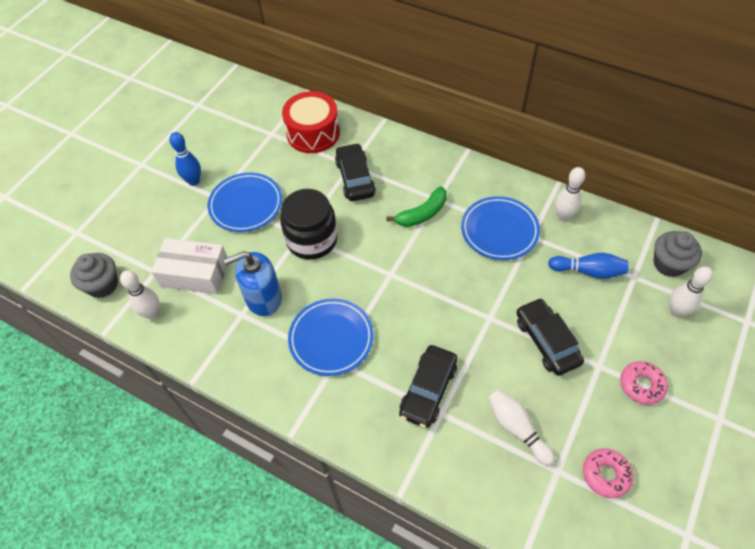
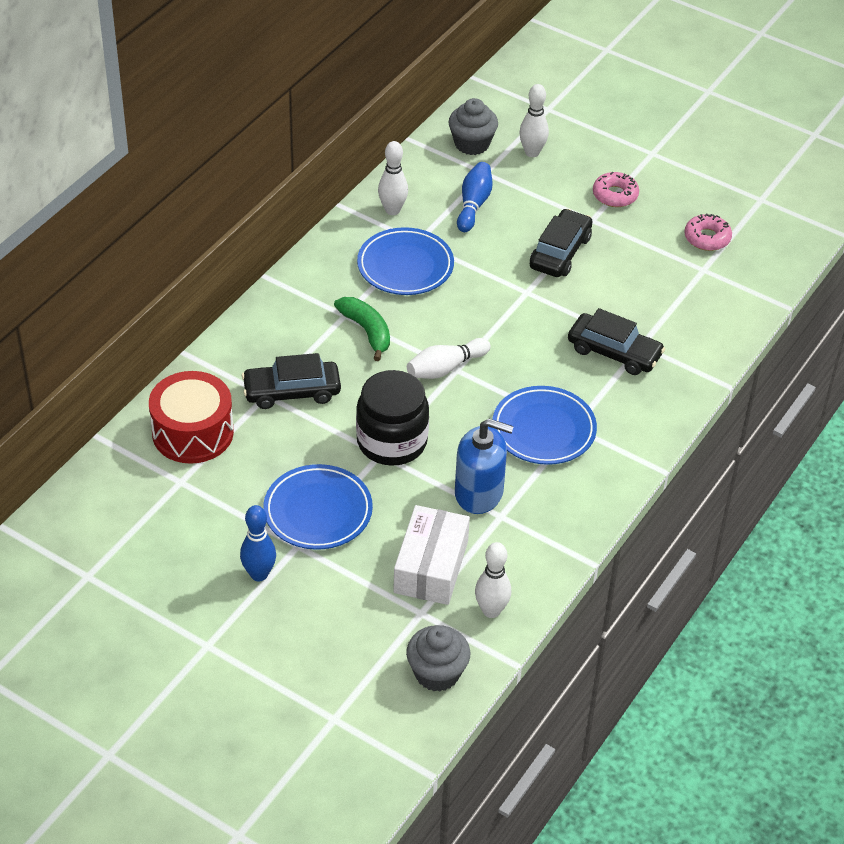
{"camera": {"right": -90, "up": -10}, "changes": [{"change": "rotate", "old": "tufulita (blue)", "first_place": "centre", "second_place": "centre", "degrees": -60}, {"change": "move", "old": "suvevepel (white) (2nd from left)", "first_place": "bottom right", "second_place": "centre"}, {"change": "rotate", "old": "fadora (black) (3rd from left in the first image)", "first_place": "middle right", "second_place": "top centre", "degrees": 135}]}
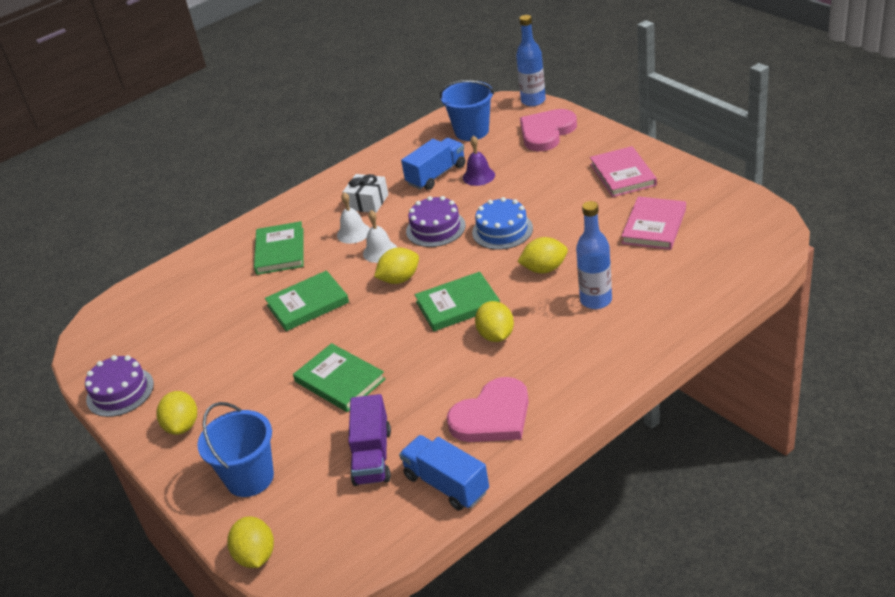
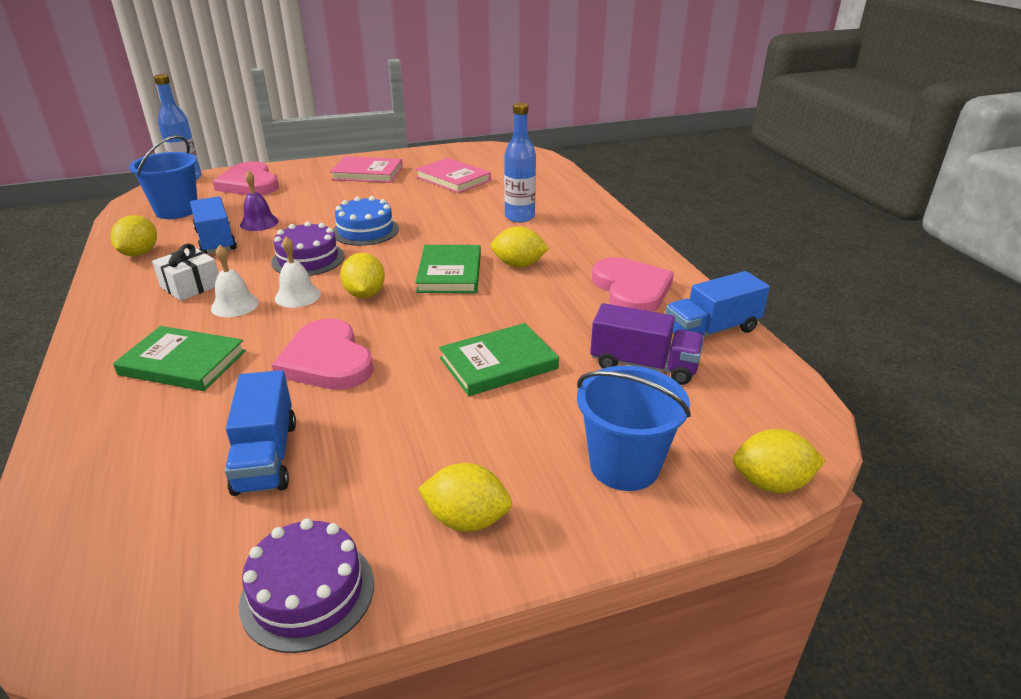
{"camera": {"right": -75, "up": -5}, "changes": [{"change": "replace", "old": "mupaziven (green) (2nd from left)", "new": "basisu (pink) (2nd from left)", "first_place": "centre", "second_place": "middle left"}, {"change": "move", "old": "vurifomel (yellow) (5th from left in the first image)", "new": "vurifomel (yellow) (1st from left)", "first_place": "centre", "second_place": "middle left"}, {"change": "insert", "new": "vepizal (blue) (2nd from left)", "second_place": "middle left"}]}
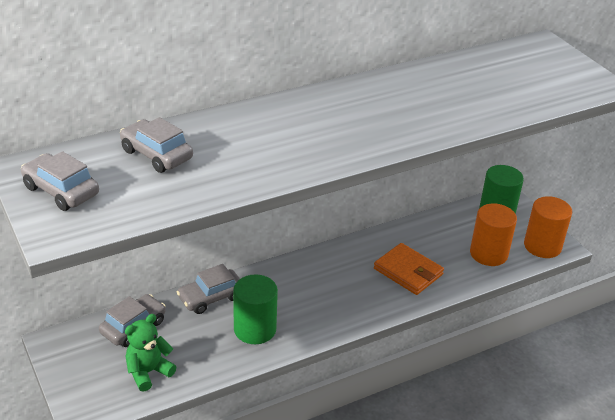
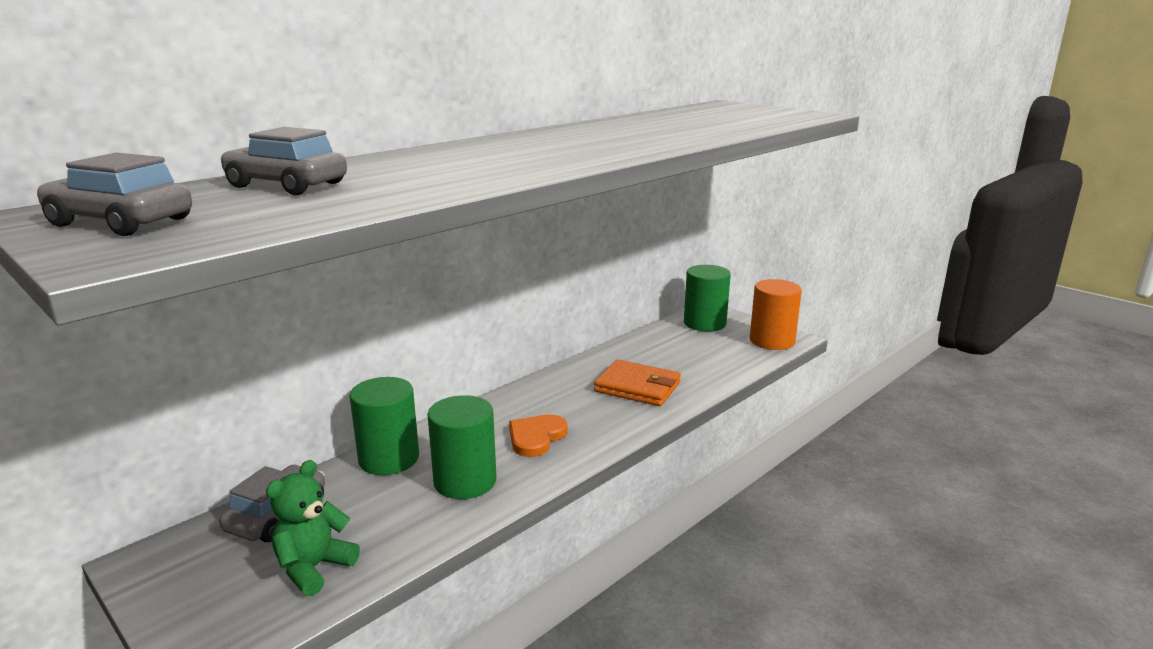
{"camera": {"right": -15, "up": -15}, "changes": [{"change": "replace", "old": "fadora (grey) (4th from left)", "new": "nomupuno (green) (1st from left)", "first_place": "bottom centre", "second_place": "middle left"}, {"change": "delete", "old": "nomupuno (orange) (1st from left)", "first_place": "middle right"}, {"change": "insert", "new": "basisu (orange)", "second_place": "bottom centre"}]}
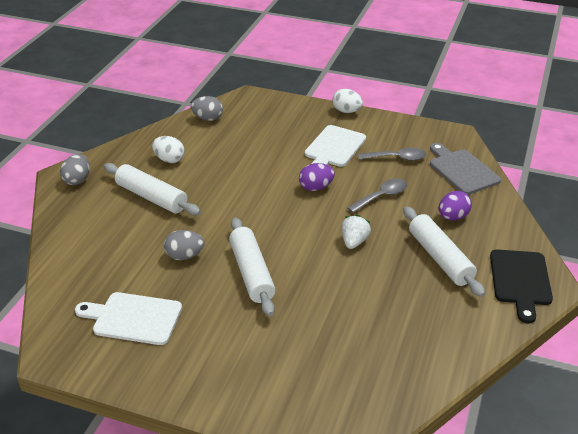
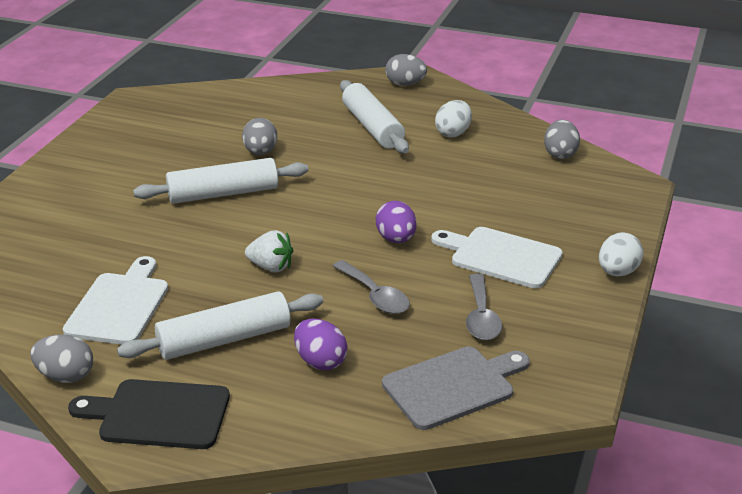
{"camera": {"right": 90, "up": -5}, "changes": [{"change": "move", "old": "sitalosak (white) (1st from left)", "first_place": "bottom left", "second_place": "middle left"}, {"change": "rotate", "old": "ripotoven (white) (1st from left in the first image)", "first_place": "middle left", "second_place": "top centre", "degrees": -60}, {"change": "insert", "new": "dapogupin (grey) (1st from left)", "second_place": "bottom left"}]}
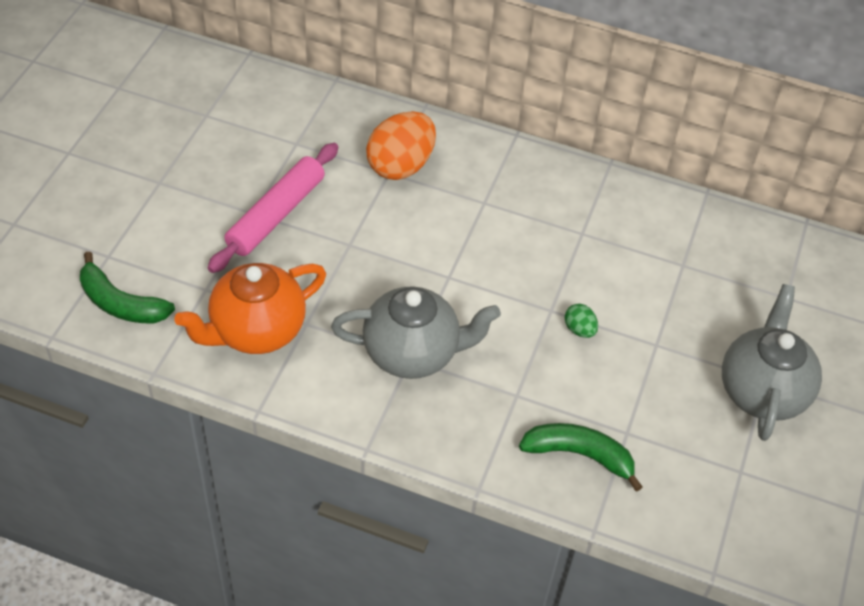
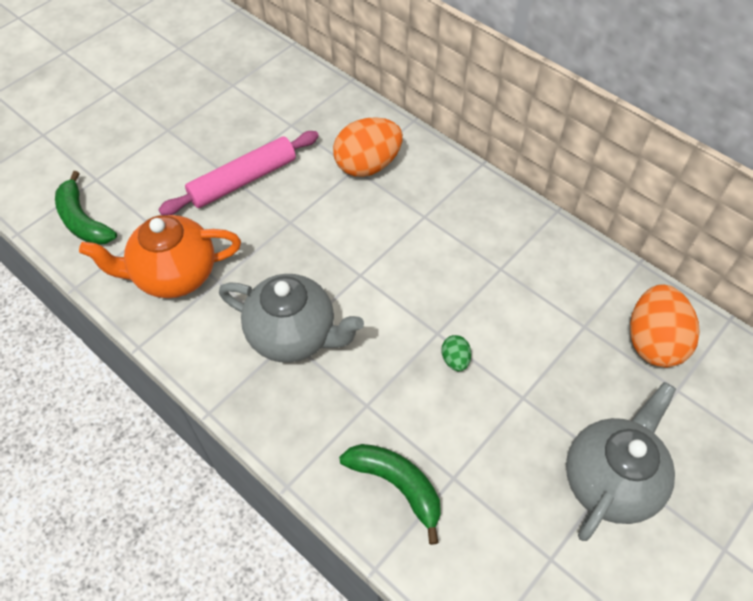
{"camera": {"right": 25, "up": 5}, "changes": [{"change": "insert", "new": "dapogupin (orange) (2nd from left)", "second_place": "middle right"}]}
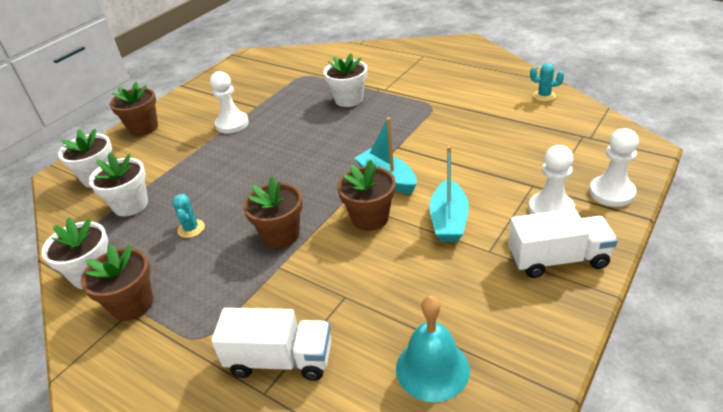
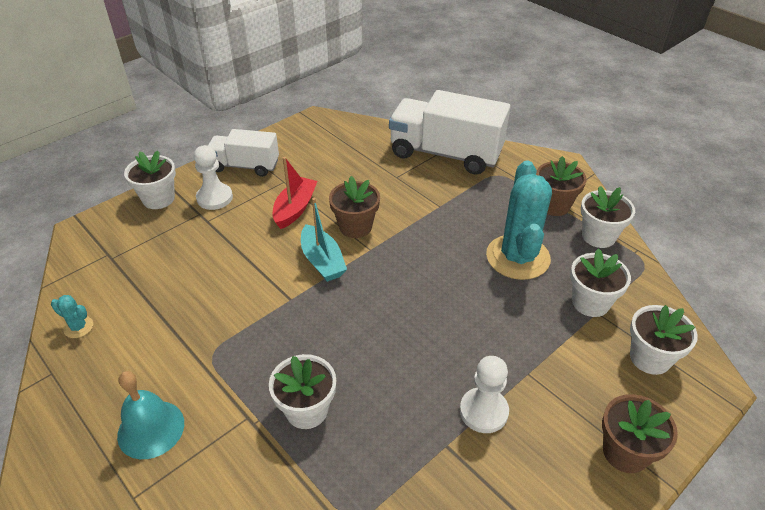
{"camera": {"right": -170, "up": 5}, "changes": [{"change": "resize", "old": "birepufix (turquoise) (1st from left in the first image)", "first_place": "middle left", "second_place": "middle right", "factor": 2.48}, {"change": "resize", "old": "vepizal (white) (1st from left in the first image)", "first_place": "bottom centre", "second_place": "top centre", "factor": 1.67}, {"change": "delete", "old": "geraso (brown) (3rd from left)", "first_place": "centre"}, {"change": "move", "old": "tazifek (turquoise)", "first_place": "bottom centre", "second_place": "bottom left"}, {"change": "recolor", "old": "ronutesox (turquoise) (2nd from left)", "new": "ronutesox (red)", "first_place": "centre", "second_place": "centre"}, {"change": "replace", "old": "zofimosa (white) (3rd from left)", "new": "geraso (white) (1st from left)", "first_place": "middle right", "second_place": "middle left"}]}
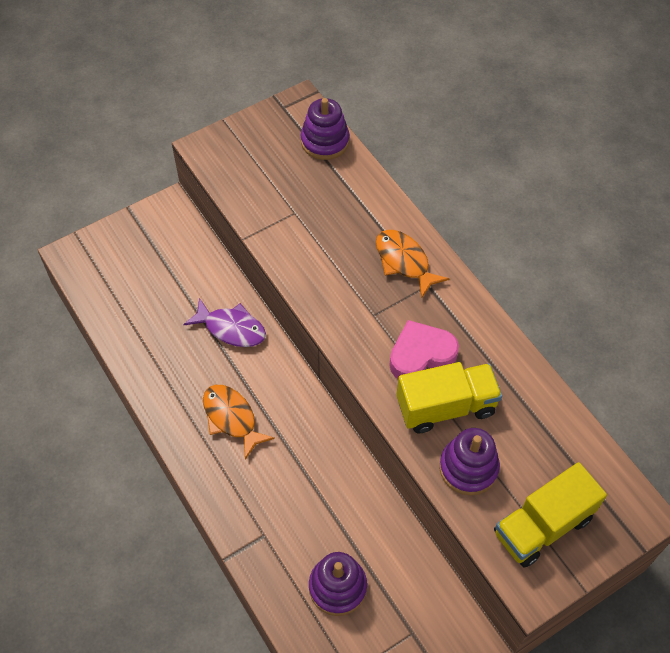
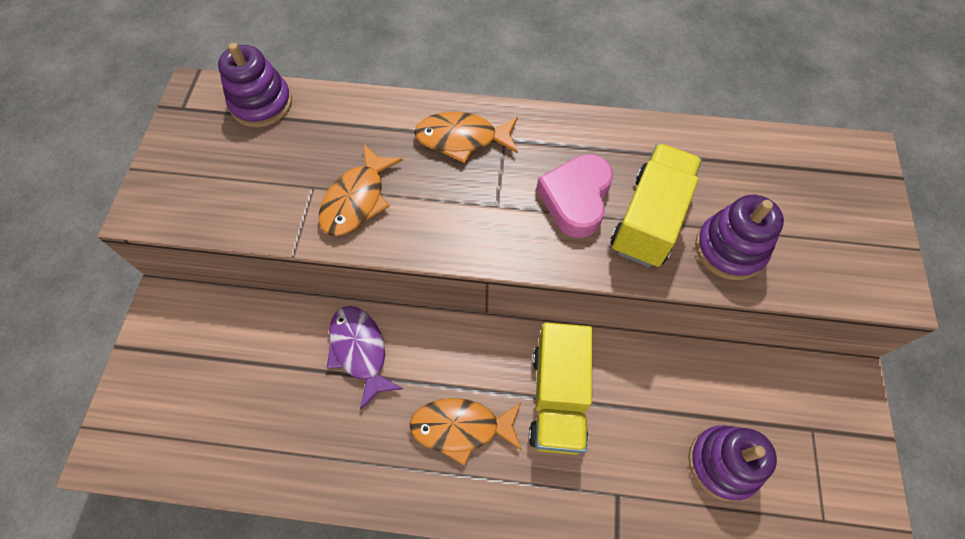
{"camera": {"right": -50, "up": 5}, "changes": [{"change": "rotate", "old": "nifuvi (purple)", "first_place": "centre", "second_place": "centre", "degrees": -90}, {"change": "move", "old": "vepizal (yellow) (2nd from left in the first image)", "new": "vepizal (yellow) (1st from left)", "first_place": "bottom right", "second_place": "bottom centre"}, {"change": "insert", "new": "nifuvi (orange) (1st from left)", "second_place": "centre"}]}
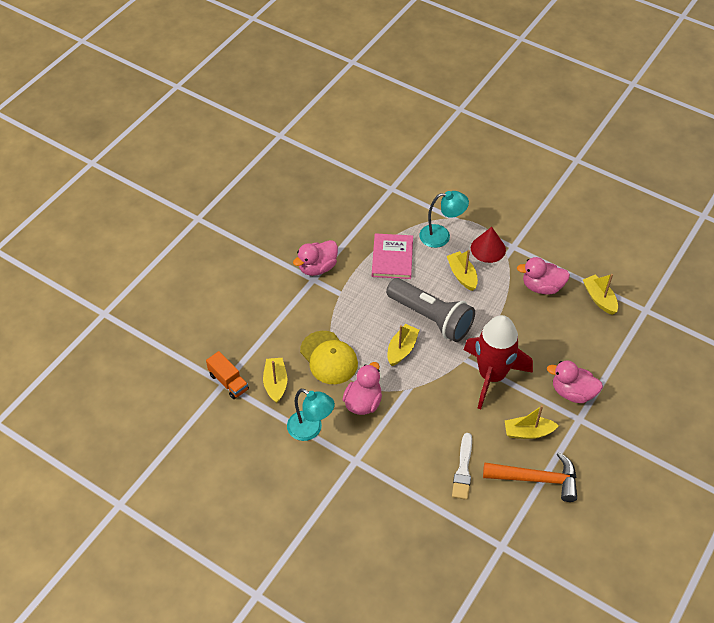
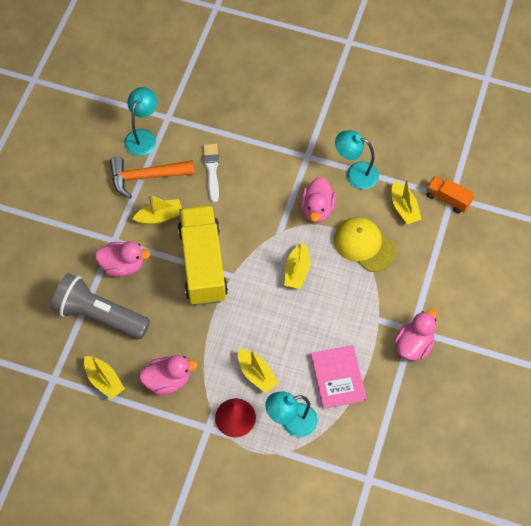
{"camera": {"right": 165, "up": 10}, "changes": [{"change": "move", "old": "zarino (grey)", "first_place": "centre", "second_place": "middle left"}, {"change": "replace", "old": "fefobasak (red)", "new": "vepizal (yellow)", "first_place": "middle right", "second_place": "centre"}, {"change": "insert", "new": "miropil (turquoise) (1st from left)", "second_place": "top left"}]}
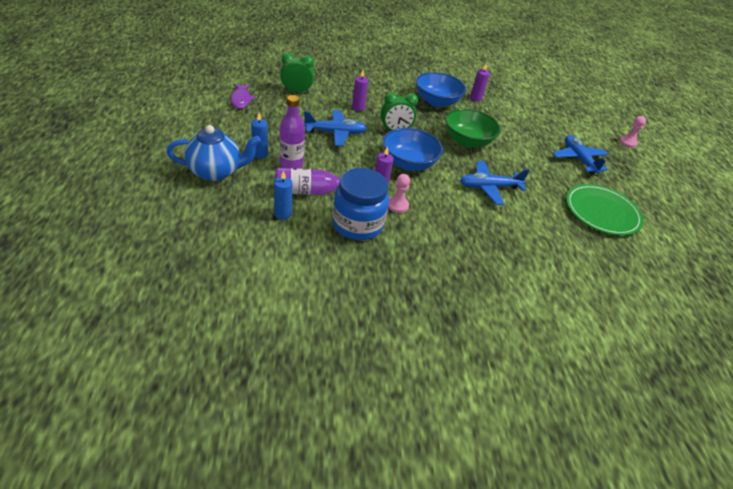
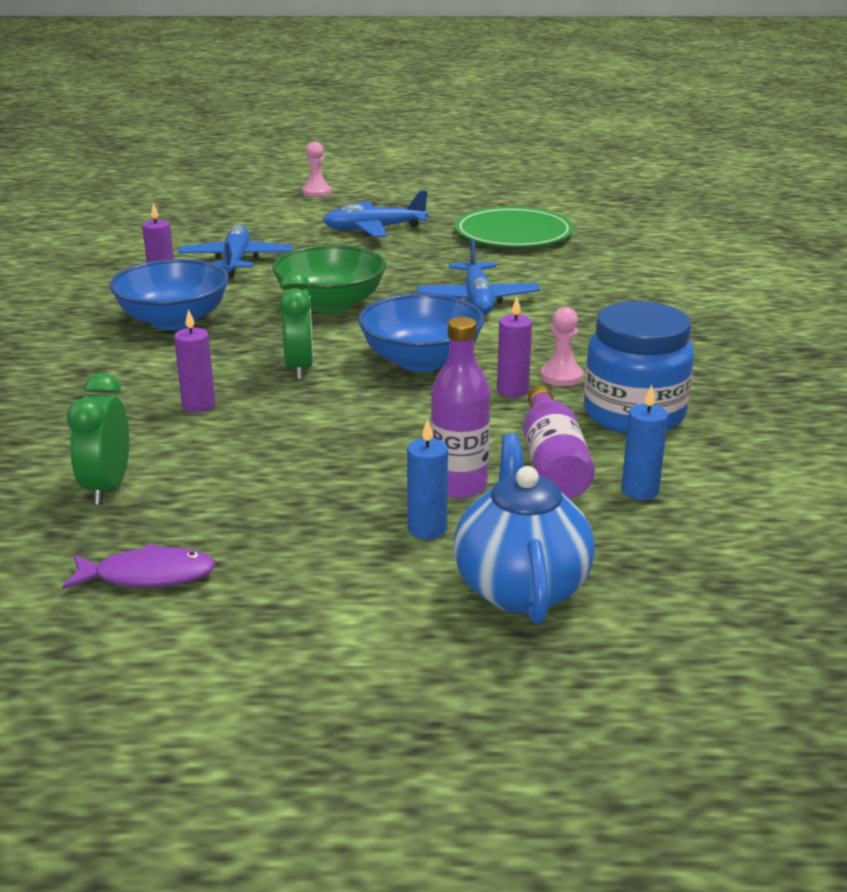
{"camera": {"right": -80, "up": -15}, "changes": [{"change": "move", "old": "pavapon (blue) (1st from left)", "first_place": "top centre", "second_place": "top left"}]}
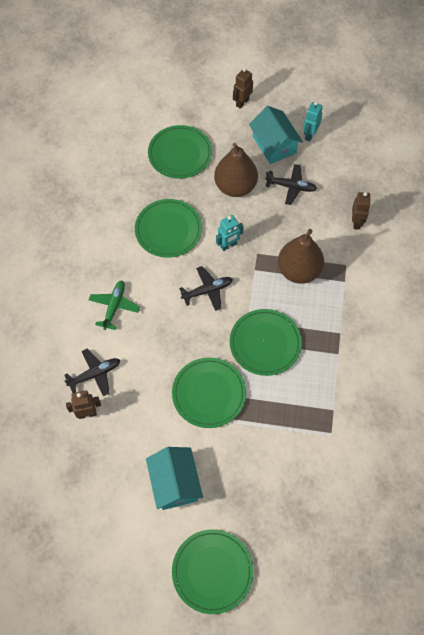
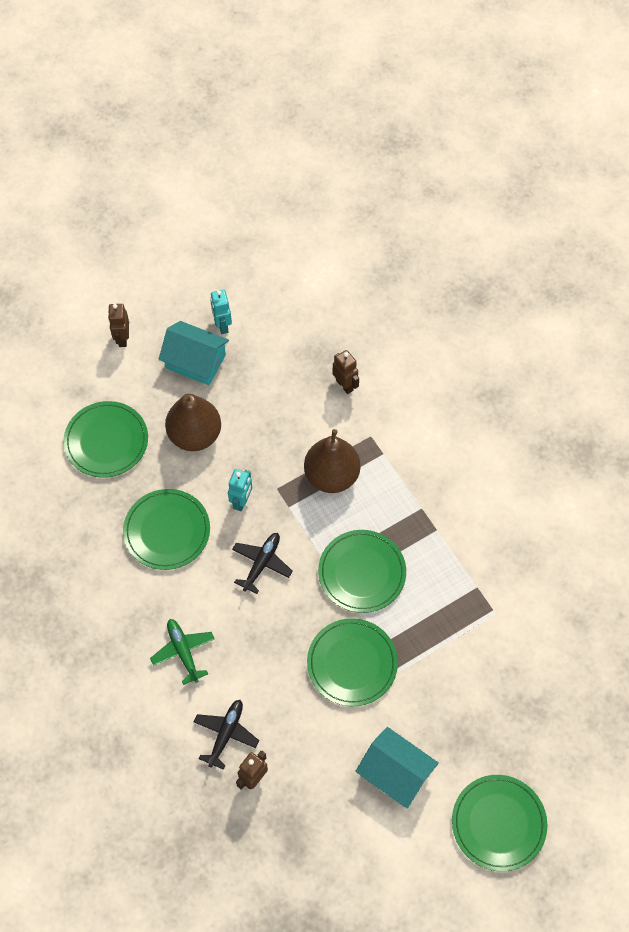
{"camera": {"right": -40, "up": 0}, "changes": [{"change": "delete", "old": "pavapon (black) (3rd from left)", "first_place": "top right"}]}
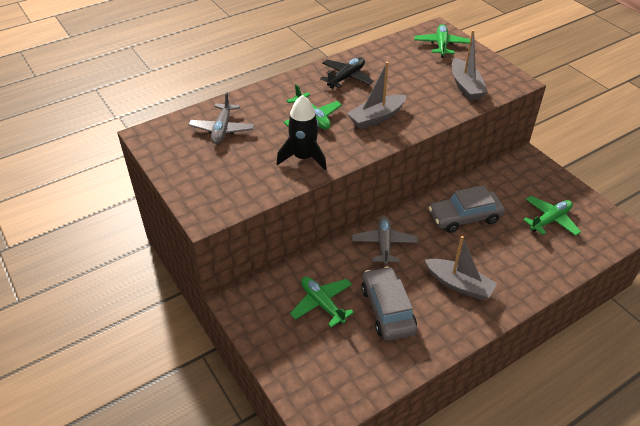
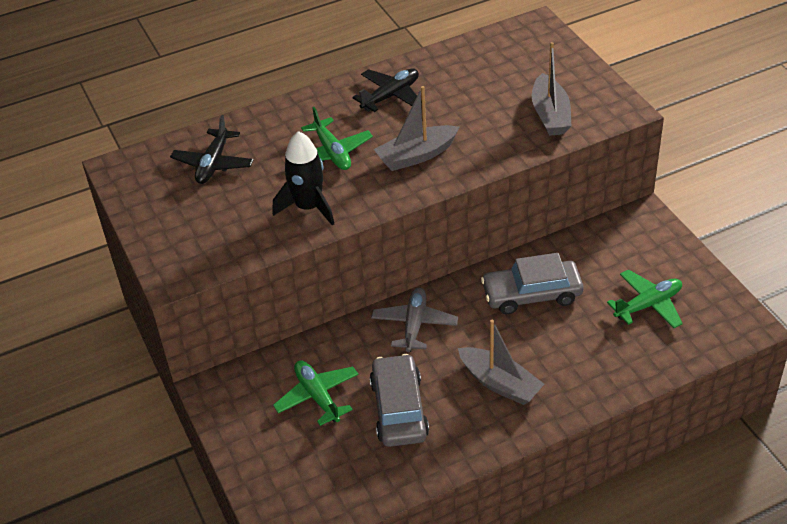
{"camera": {"right": 10, "up": 0}, "changes": [{"change": "recolor", "old": "pavapon (grey) (1st from left)", "new": "pavapon (black) (1st from left)", "first_place": "top centre", "second_place": "top left"}, {"change": "delete", "old": "pavapon (green) (3rd from left)", "first_place": "top right"}]}
